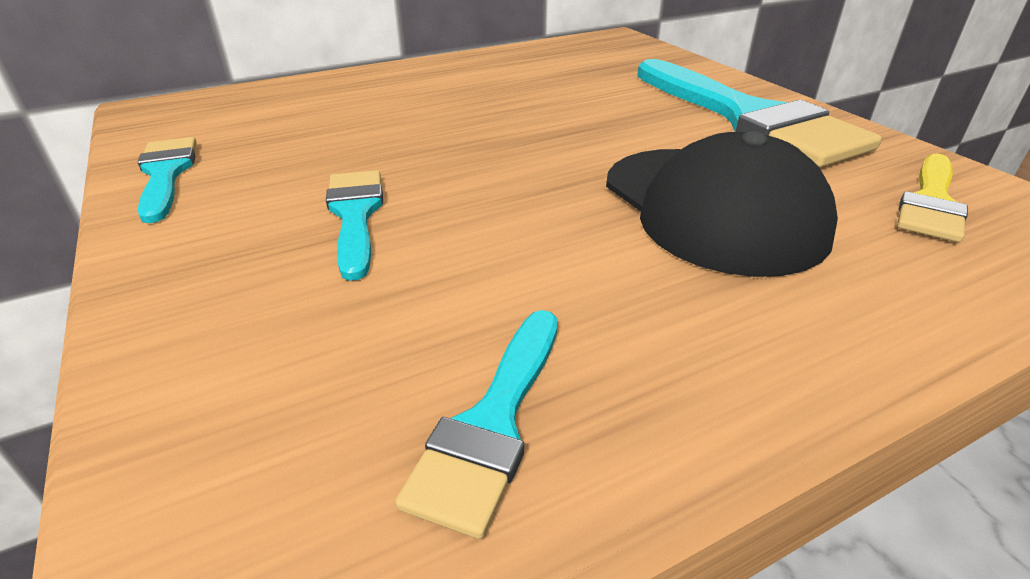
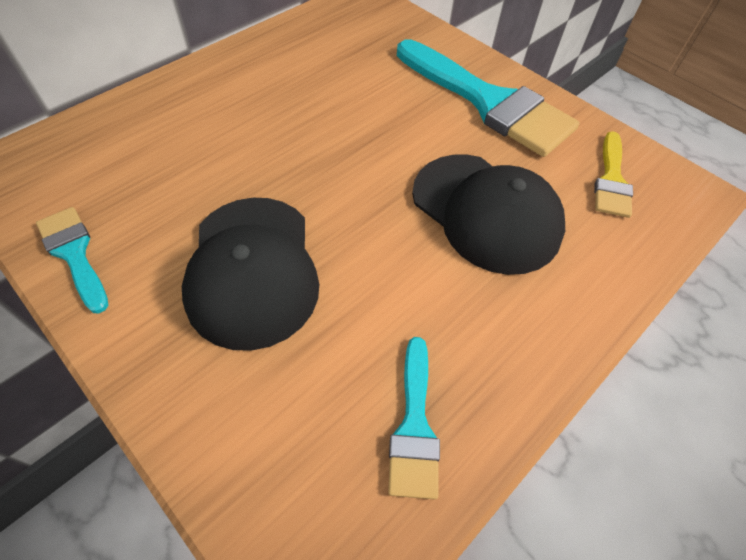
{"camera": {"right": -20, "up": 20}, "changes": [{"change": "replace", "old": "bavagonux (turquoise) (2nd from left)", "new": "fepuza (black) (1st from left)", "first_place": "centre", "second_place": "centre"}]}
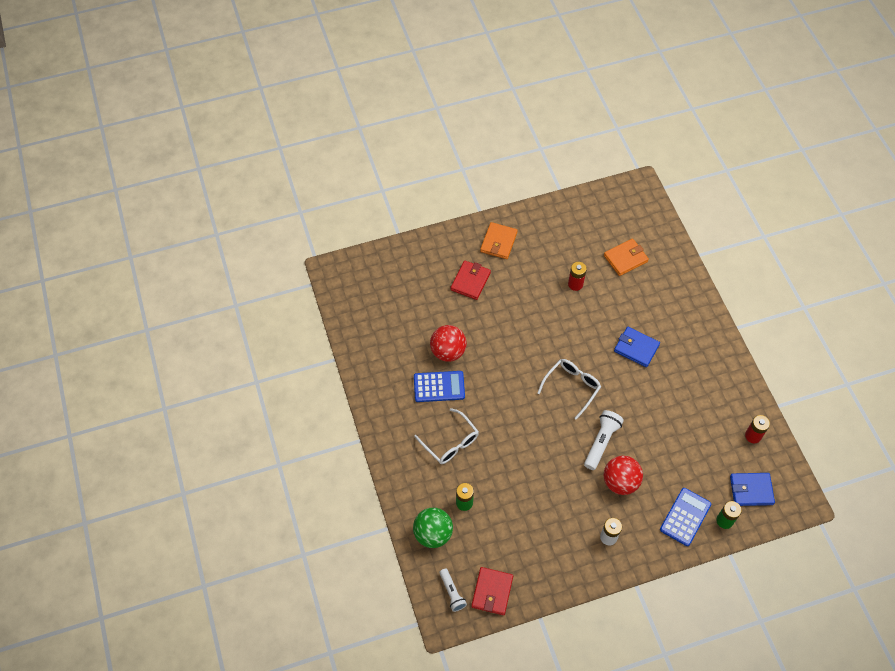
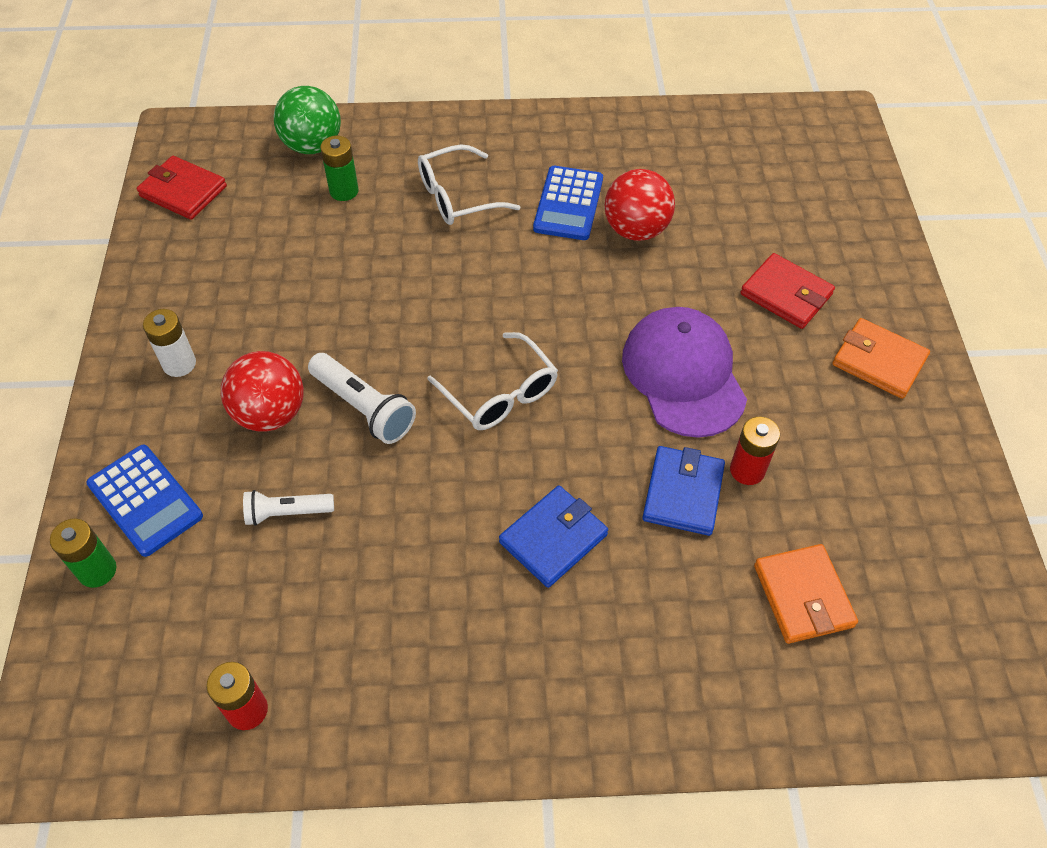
{"camera": {"right": 105, "up": -5}, "changes": [{"change": "move", "old": "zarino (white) (1st from left)", "first_place": "bottom centre", "second_place": "middle left"}, {"change": "move", "old": "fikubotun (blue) (2nd from left)", "first_place": "bottom right", "second_place": "centre"}, {"change": "insert", "new": "fepuza (purple)", "second_place": "centre"}]}
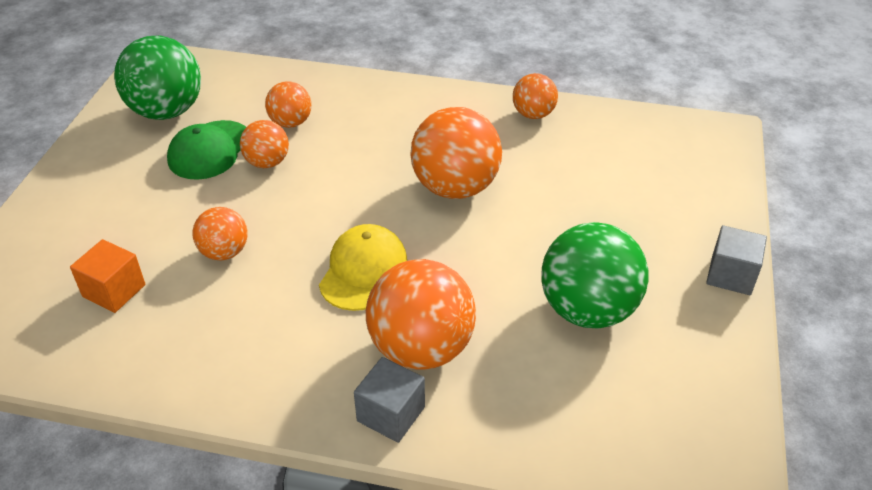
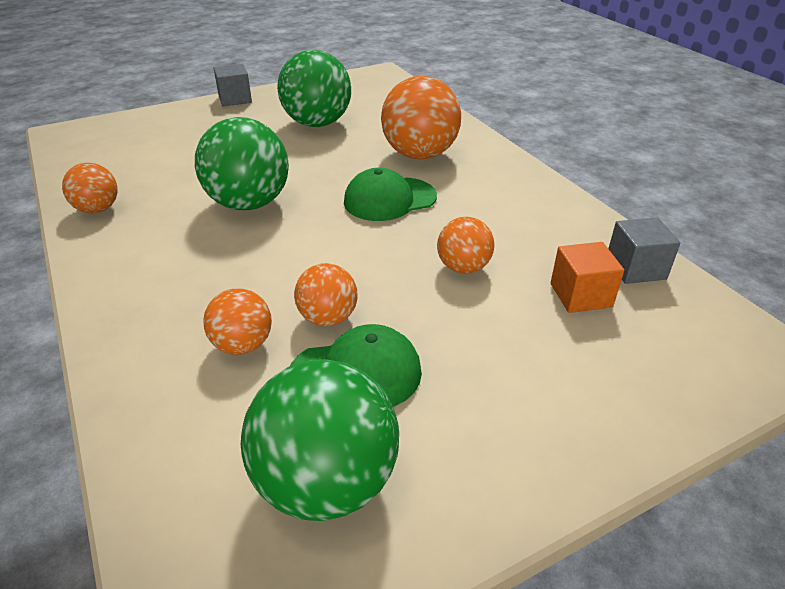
{"camera": {"right": -130, "up": -5}, "changes": [{"change": "recolor", "old": "fepuza (yellow)", "new": "fepuza (green) (2nd from left)", "first_place": "centre", "second_place": "top centre"}, {"change": "move", "old": "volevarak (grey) (1st from left in the first image)", "new": "volevarak (grey) (2nd from left)", "first_place": "bottom centre", "second_place": "middle right"}, {"change": "recolor", "old": "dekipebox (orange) (5th from left)", "new": "dekipebox (green) (1st from left)", "first_place": "top centre", "second_place": "top left"}]}
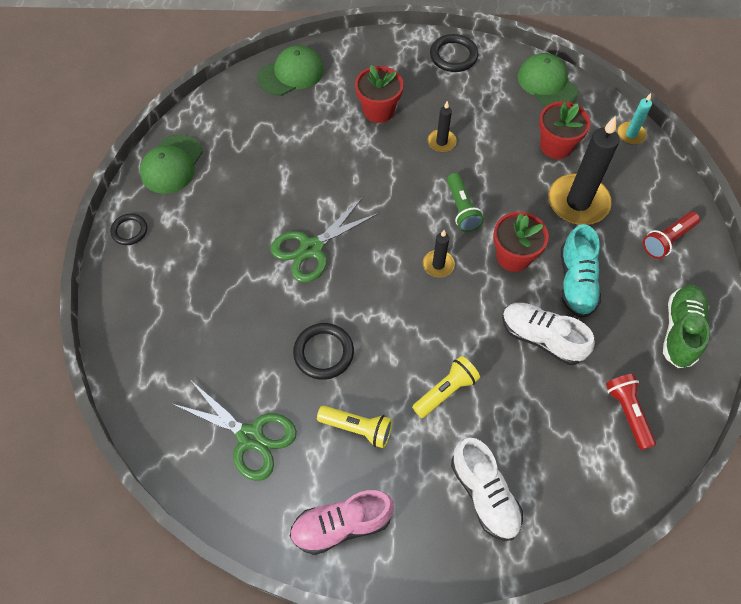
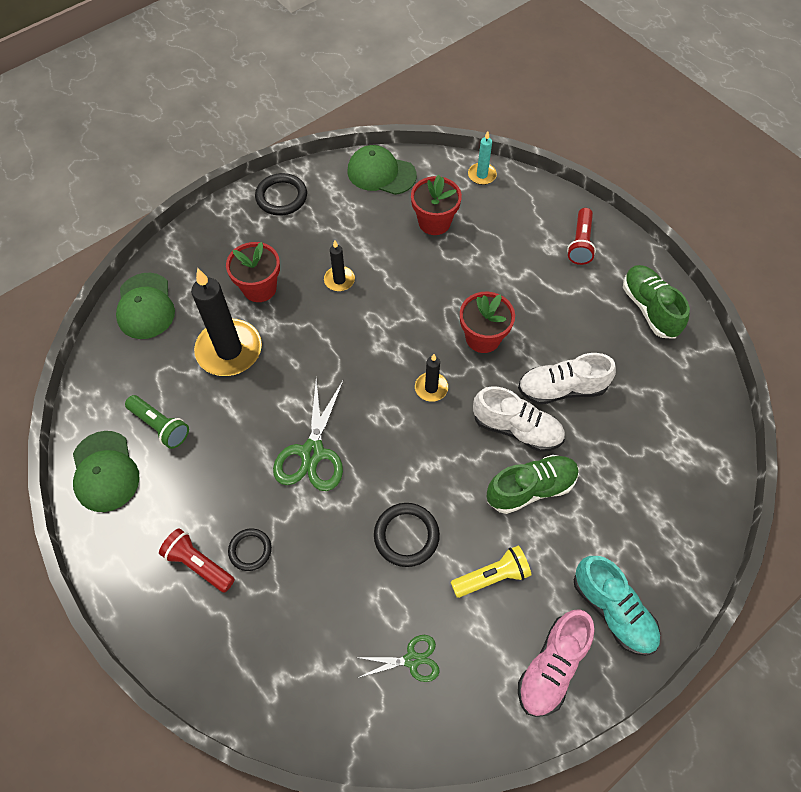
{"camera": {"right": -40, "up": 0}, "changes": [{"change": "move", "old": "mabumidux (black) (1st from left)", "first_place": "middle left", "second_place": "bottom left"}, {"change": "resize", "old": "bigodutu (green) (1st from left in the first image)", "first_place": "bottom left", "second_place": "bottom centre", "factor": 0.58}, {"change": "rotate", "old": "fepuza (green) (2nd from left)", "first_place": "top centre", "second_place": "middle left", "degrees": 150}, {"change": "replace", "old": "zarino (yellow) (2nd from left)", "new": "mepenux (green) (1st from left)", "first_place": "centre", "second_place": "centre"}, {"change": "move", "old": "zarino (green)", "first_place": "centre", "second_place": "middle left"}, {"change": "move", "old": "mepenux (white) (1st from left)", "first_place": "bottom centre", "second_place": "centre"}, {"change": "move", "old": "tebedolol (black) (3rd from left in the first image)", "new": "tebedolol (black) (1st from left)", "first_place": "top right", "second_place": "middle left"}, {"change": "move", "old": "mepenux (turquoise)", "first_place": "middle right", "second_place": "bottom right"}, {"change": "move", "old": "zarino (red) (1st from left)", "first_place": "bottom right", "second_place": "bottom left"}]}
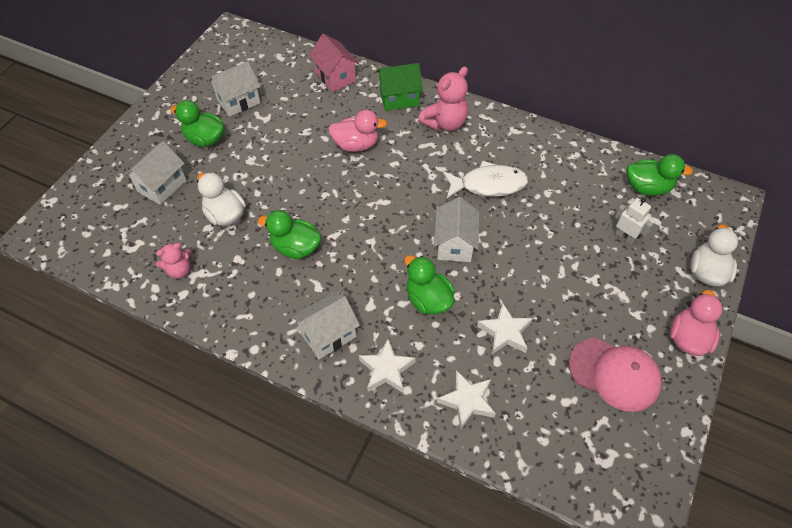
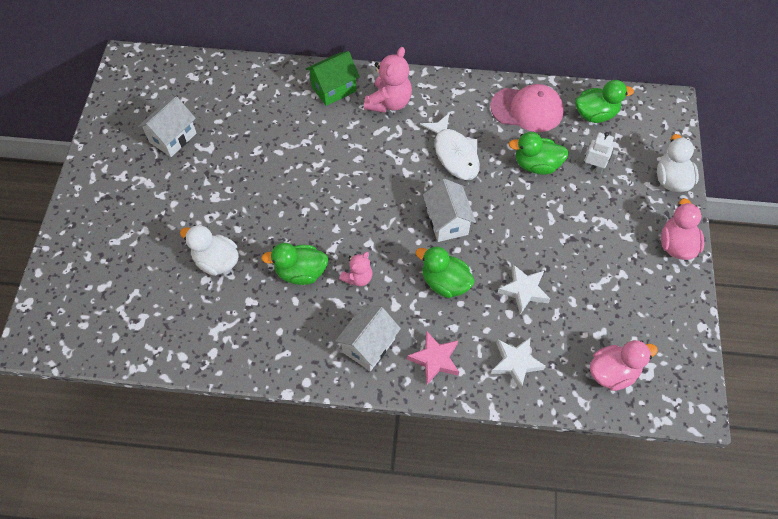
{"camera": {"right": -20, "up": 5}, "changes": [{"change": "delete", "old": "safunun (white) (1st from left)", "first_place": "top left"}, {"change": "move", "old": "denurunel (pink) (1st from left)", "first_place": "middle left", "second_place": "centre"}, {"change": "move", "old": "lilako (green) (1st from left in the first image)", "new": "lilako (green) (3rd from left)", "first_place": "top left", "second_place": "top right"}, {"change": "delete", "old": "safunun (pink)", "first_place": "top centre"}, {"change": "move", "old": "lilako (pink) (1st from left)", "first_place": "top centre", "second_place": "bottom right"}, {"change": "recolor", "old": "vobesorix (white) (1st from left)", "new": "vobesorix (pink)", "first_place": "bottom centre", "second_place": "bottom centre"}, {"change": "rotate", "old": "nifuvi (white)", "first_place": "centre", "second_place": "top centre", "degrees": 90}, {"change": "move", "old": "fepuza (pink)", "first_place": "bottom right", "second_place": "top right"}]}
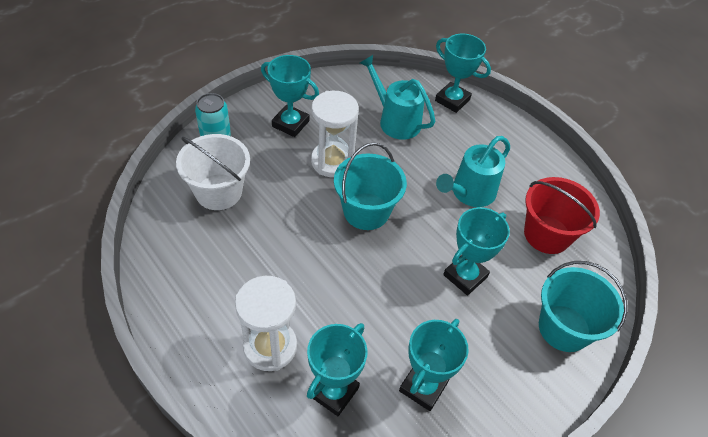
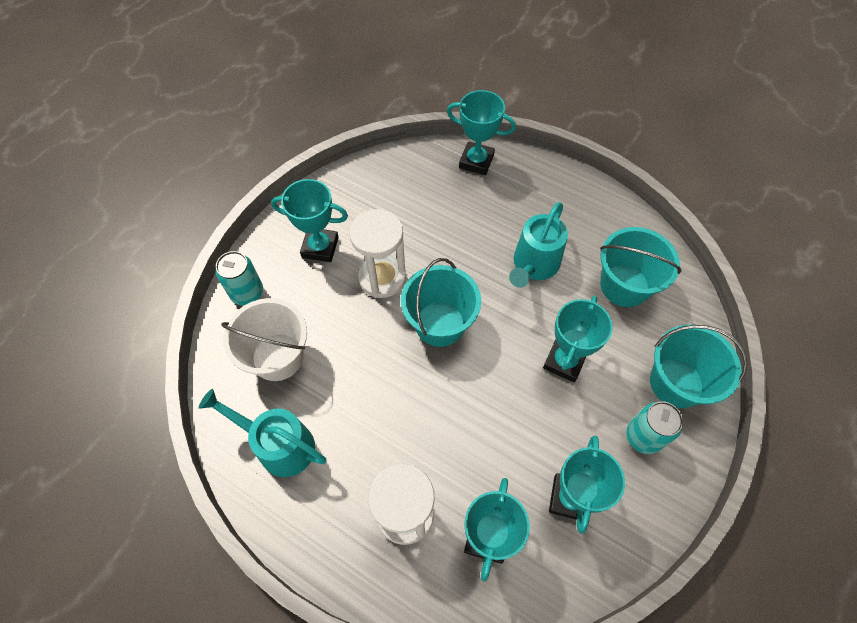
{"camera": {"right": -15, "up": 10}, "changes": [{"change": "move", "old": "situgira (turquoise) (1st from left)", "first_place": "top centre", "second_place": "bottom left"}, {"change": "recolor", "old": "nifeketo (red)", "new": "nifeketo (turquoise) (2nd from left)", "first_place": "middle right", "second_place": "middle right"}, {"change": "insert", "new": "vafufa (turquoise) (2nd from left)", "second_place": "bottom right"}]}
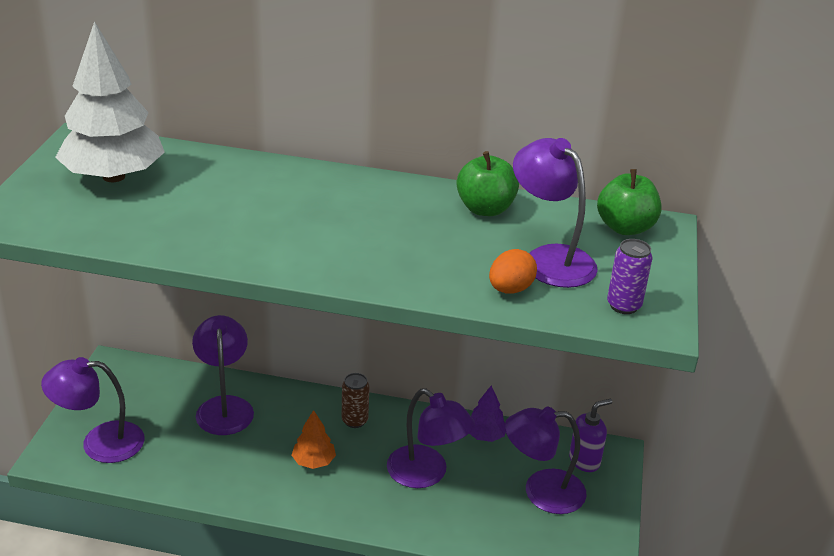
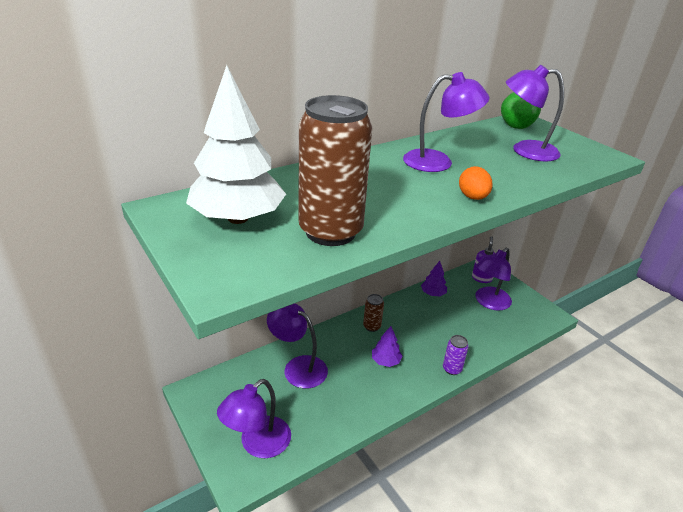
{"camera": {"right": -45, "up": 0}, "changes": [{"change": "recolor", "old": "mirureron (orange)", "new": "mirureron (purple) (1st from left)", "first_place": "bottom centre", "second_place": "bottom centre"}, {"change": "move", "old": "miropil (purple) (3rd from left)", "first_place": "bottom centre", "second_place": "top centre"}, {"change": "delete", "old": "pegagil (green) (1st from left)", "first_place": "top centre"}, {"change": "move", "old": "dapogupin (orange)", "first_place": "centre", "second_place": "middle right"}, {"change": "move", "old": "vafufa (purple)", "first_place": "middle right", "second_place": "bottom right"}, {"change": "insert", "new": "vafufa (brown) (1st from left)", "second_place": "top centre"}]}
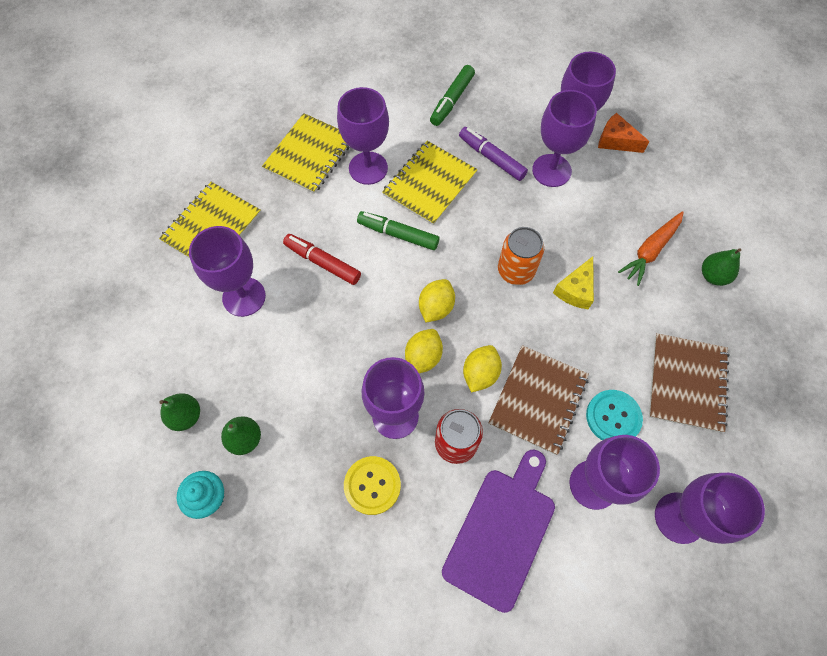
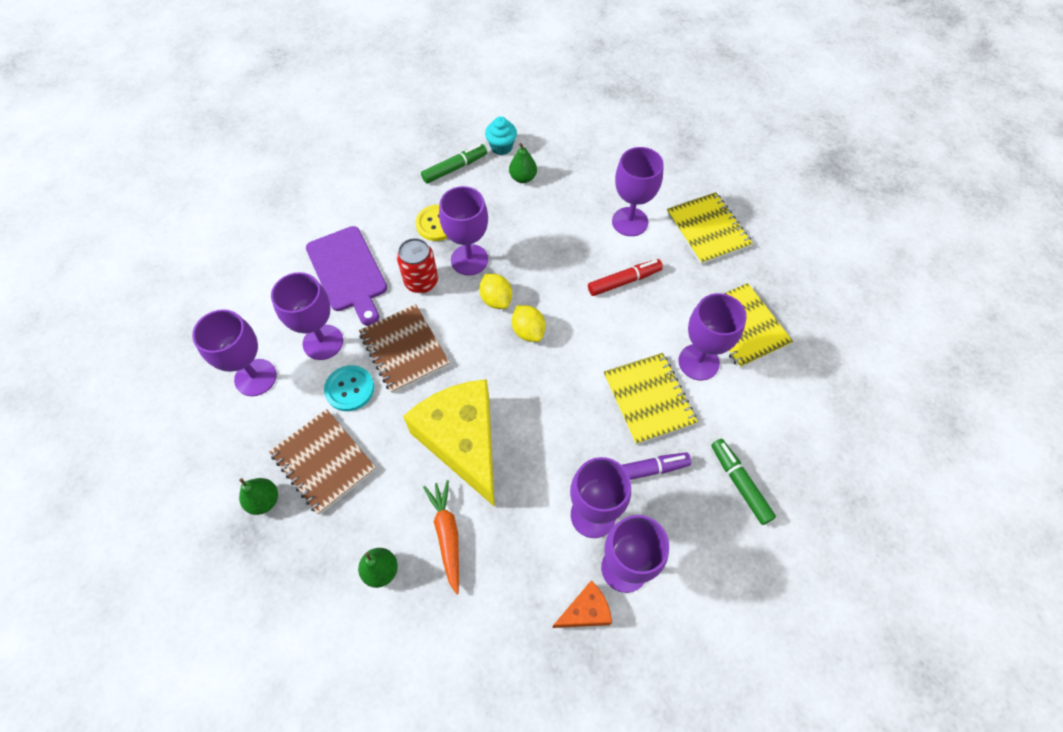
{"camera": {"right": 125, "up": -5}, "changes": [{"change": "move", "old": "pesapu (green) (1st from left)", "first_place": "middle left", "second_place": "bottom left"}, {"change": "move", "old": "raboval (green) (1st from left)", "first_place": "centre", "second_place": "top centre"}, {"change": "delete", "old": "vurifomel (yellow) (3rd from left)", "first_place": "centre"}, {"change": "delete", "old": "vafufa (orange)", "first_place": "centre"}, {"change": "resize", "old": "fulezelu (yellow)", "first_place": "middle right", "second_place": "centre", "factor": 2.27}]}
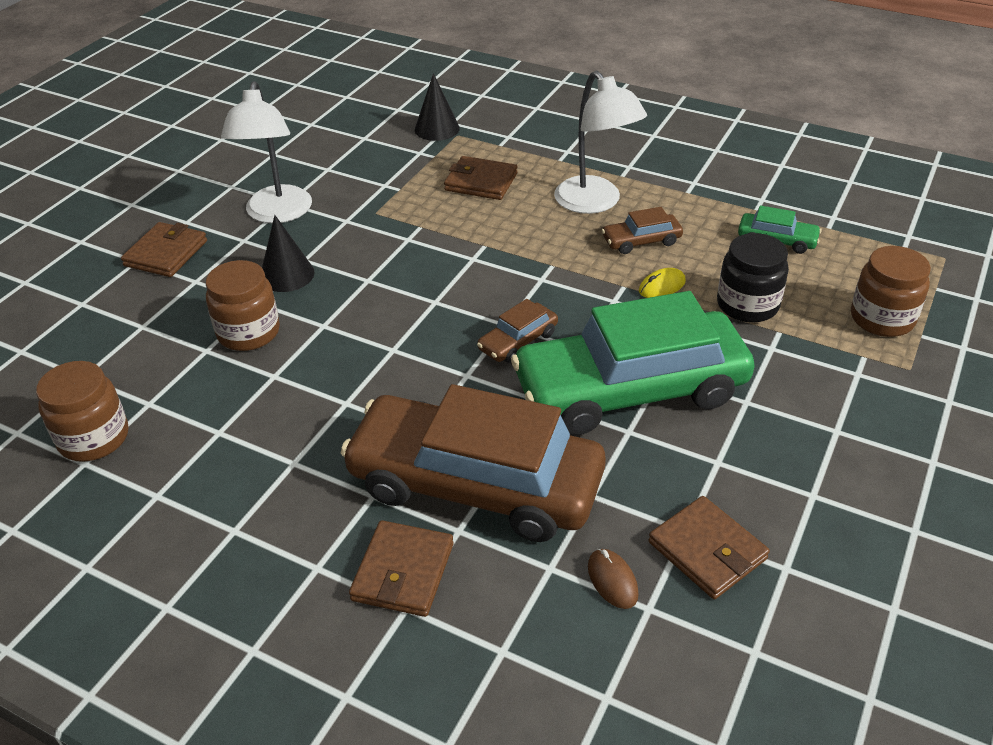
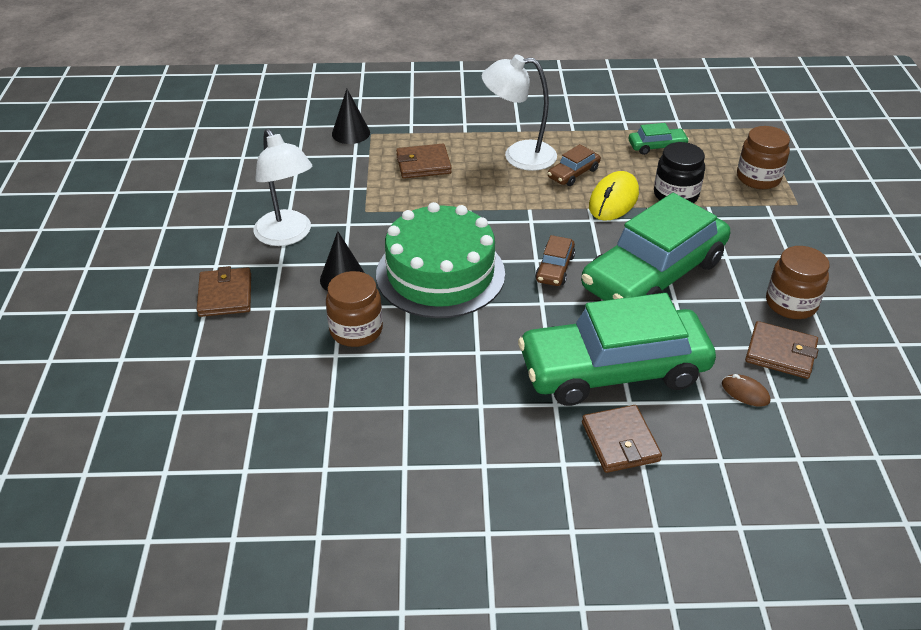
{"camera": {"right": -30, "up": 0}, "changes": [{"change": "move", "old": "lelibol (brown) (1st from left in the first image)", "new": "lelibol (brown) (3rd from left)", "first_place": "middle left", "second_place": "middle right"}, {"change": "recolor", "old": "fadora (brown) (1st from left)", "new": "fadora (green) (1st from left)", "first_place": "centre", "second_place": "middle right"}, {"change": "rotate", "old": "miropil (white) (2nd from left)", "first_place": "top centre", "second_place": "top centre", "degrees": 150}, {"change": "resize", "old": "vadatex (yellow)", "first_place": "middle right", "second_place": "top right", "factor": 1.87}, {"change": "insert", "new": "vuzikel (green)", "second_place": "centre"}]}
